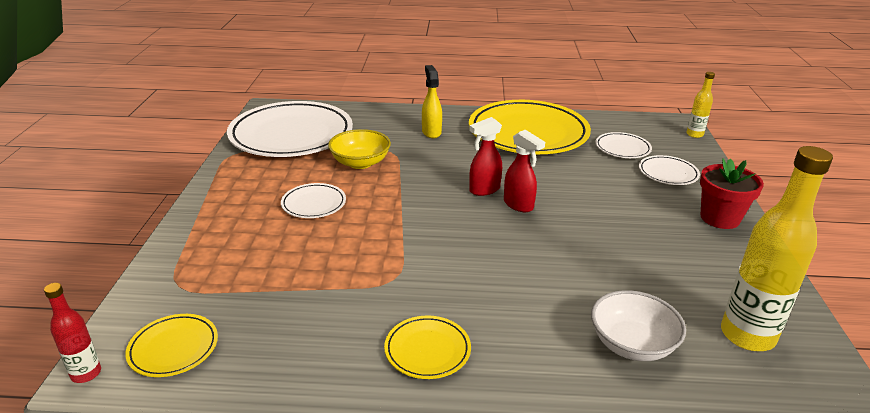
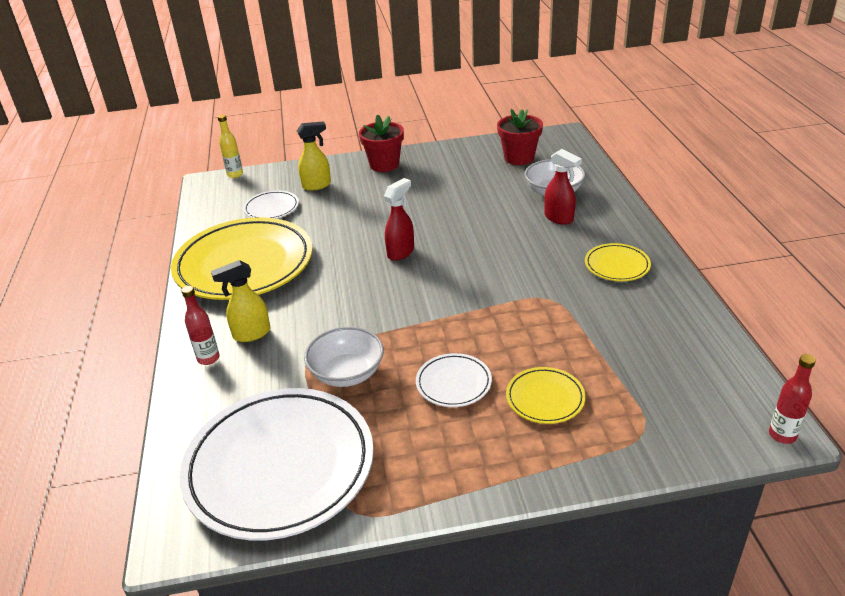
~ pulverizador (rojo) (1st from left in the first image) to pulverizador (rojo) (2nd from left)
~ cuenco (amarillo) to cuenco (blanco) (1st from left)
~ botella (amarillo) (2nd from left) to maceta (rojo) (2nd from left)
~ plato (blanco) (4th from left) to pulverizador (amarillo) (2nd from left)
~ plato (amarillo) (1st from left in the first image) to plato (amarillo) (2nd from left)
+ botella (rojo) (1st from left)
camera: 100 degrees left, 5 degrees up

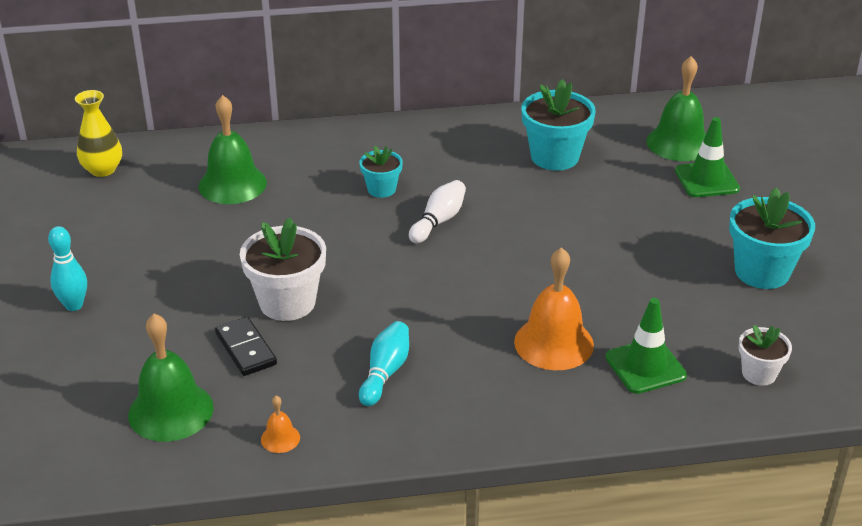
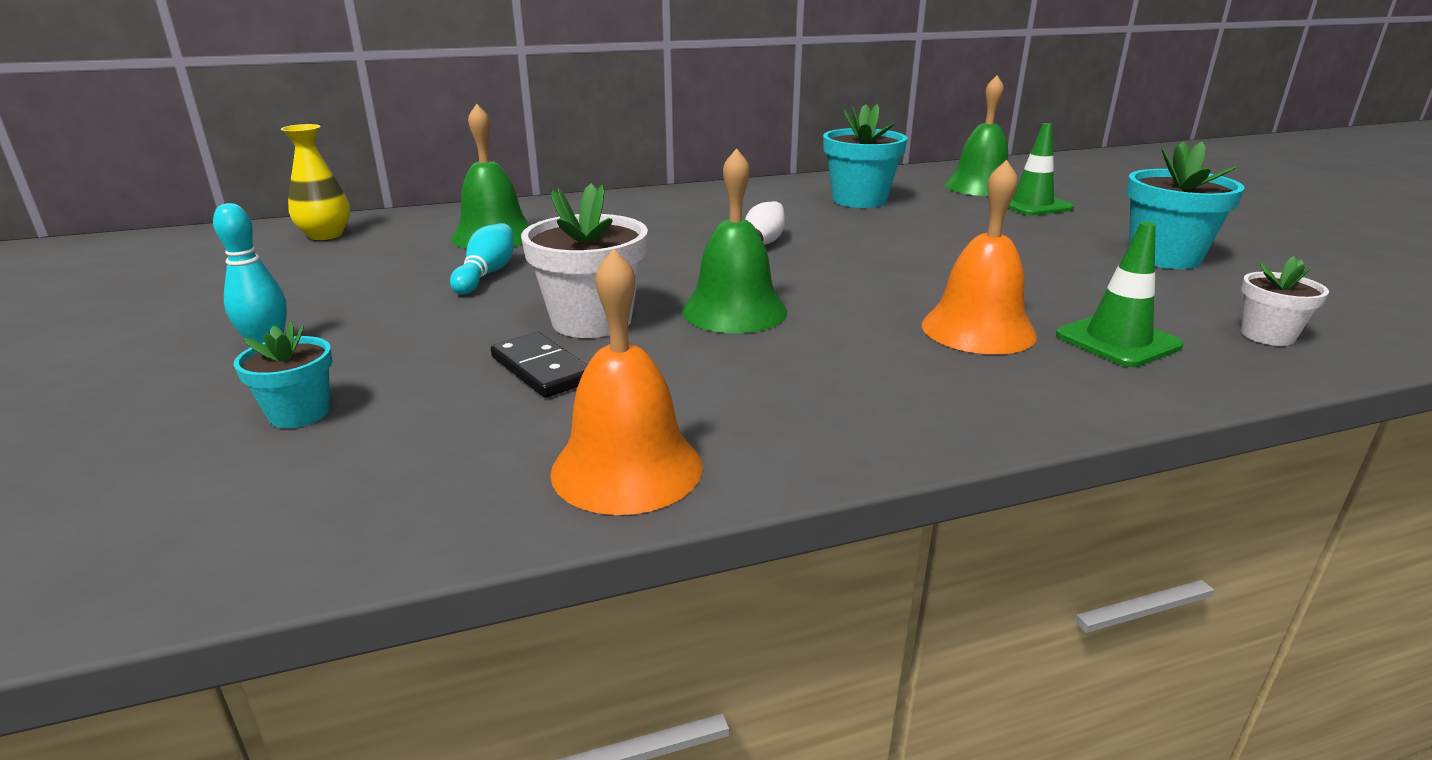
~ maceta (turquesa) (1st from left)
~ campana (verde) (1st from left in the first image) to campana (verde) (2nd from left)
~ bolo (turquesa) (2nd from left)
~ campana (naranja) (1st from left) x2.20
camera: 10 degrees left, 10 degrees down

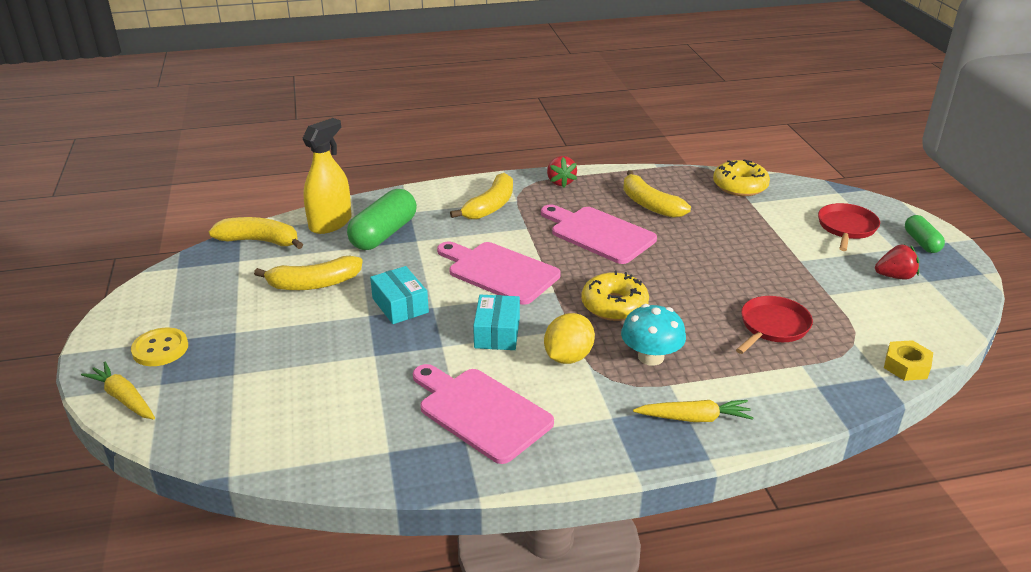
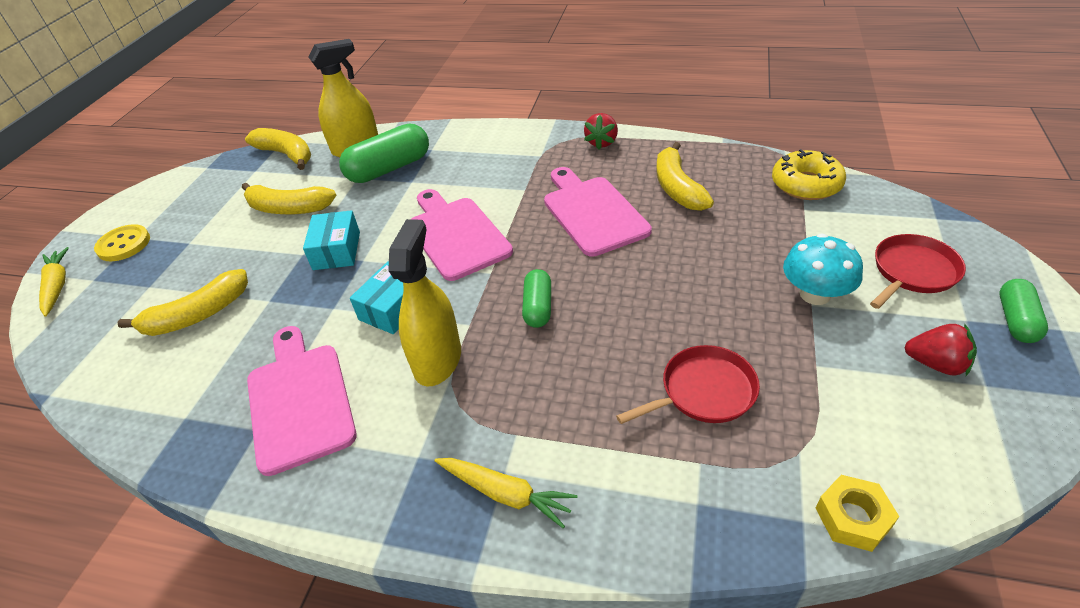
~ plátano (amarillo) (3rd from left in the first image) to plátano (amarillo) (1st from left)
~ rosquilla (amarillo) (1st from left) to cápsula (verde) (2nd from left)
~ seta (turquesa)
~ limón (amarillo) to pulverizador (amarillo) (2nd from left)
camera: 30 degrees right, 10 degrees up

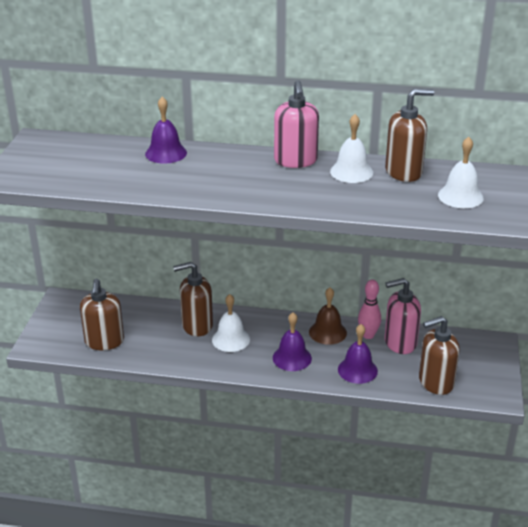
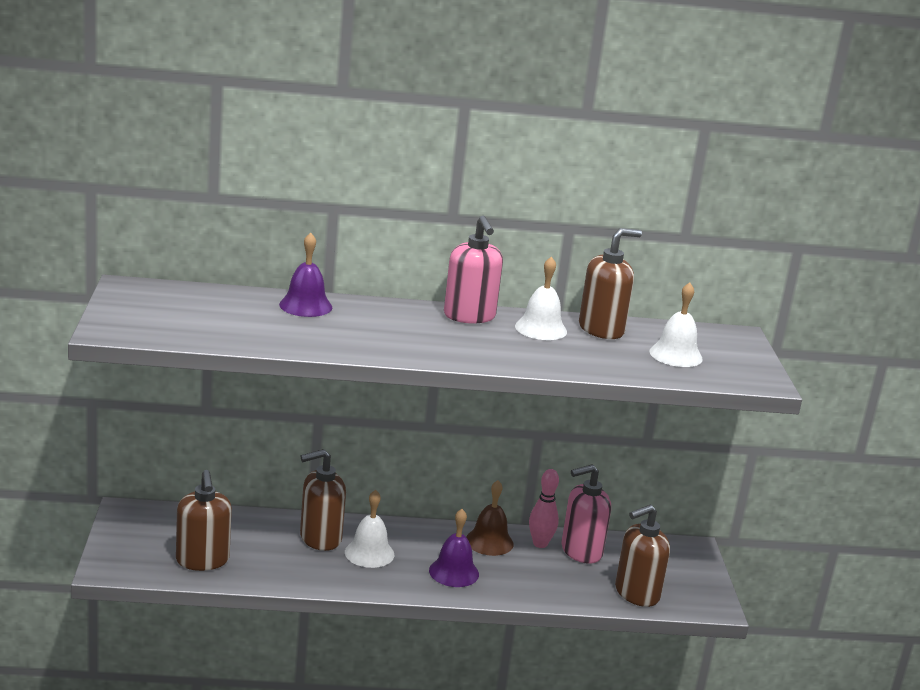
- campana (morado) (3rd from left)
camera: 15 degrees left, 10 degrees down

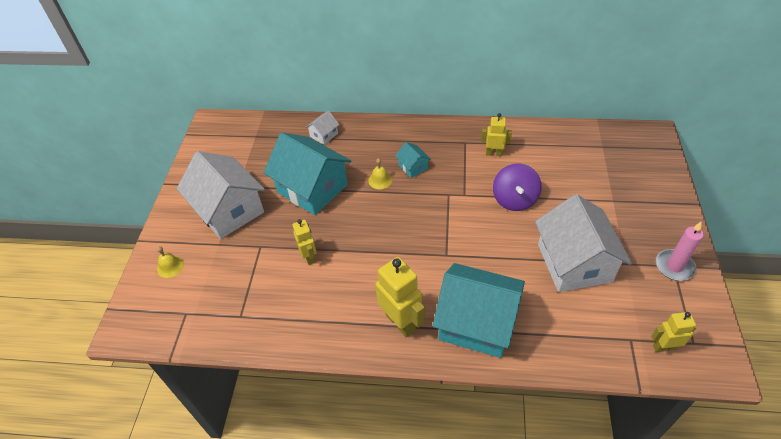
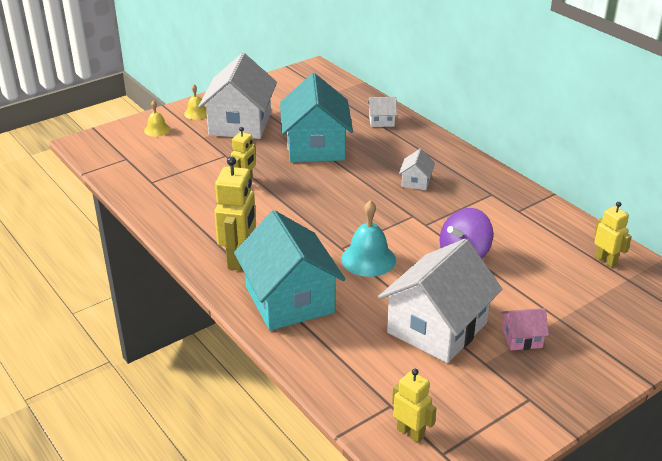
~ robot (amarillo) (3rd from left in the first image) to robot (amarillo) (4th from left)
~ casa (turquesa) (2nd from left) to casa (blanco) (3rd from left)
~ campana (amarillo) (2nd from left)
- vela (rosa)
+ campana (turquesa)
+ casa (rosa)
camera: 45 degrees right, 15 degrees down

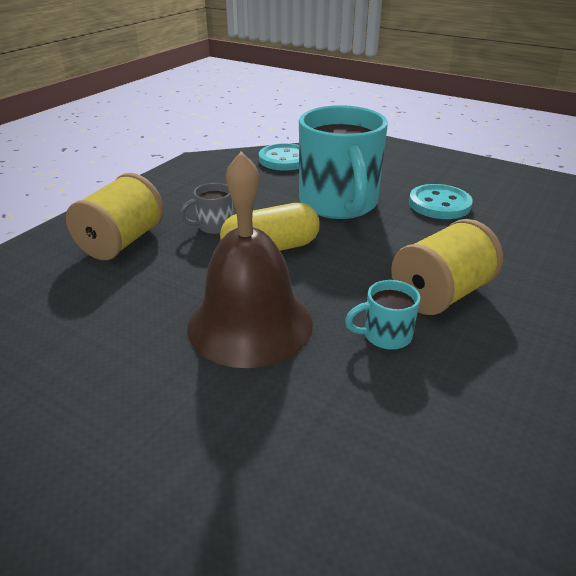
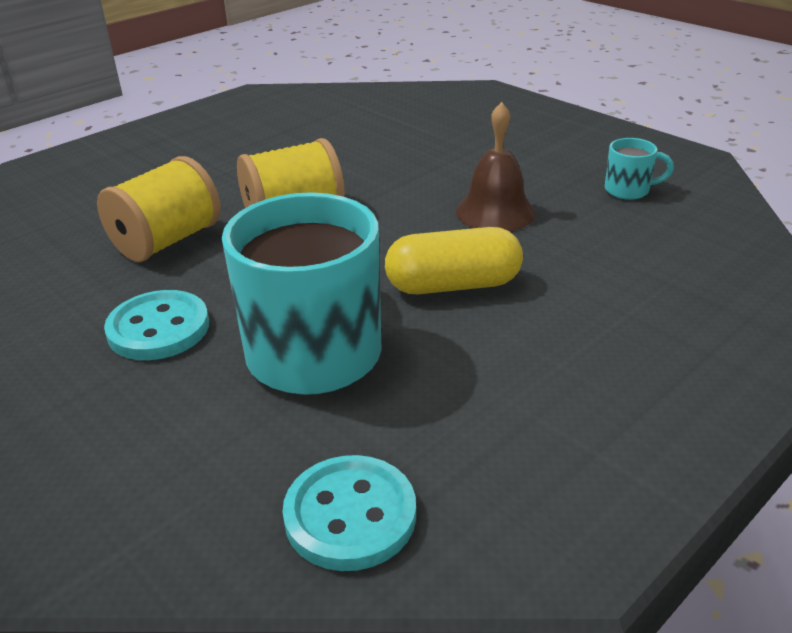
~ campana (marrón) x0.65
~ carrete (amarillo) (1st from left)
- taza (gris)
~ taza (turquesa) (2nd from left)
camera: 165 degrees left, 0 degrees up

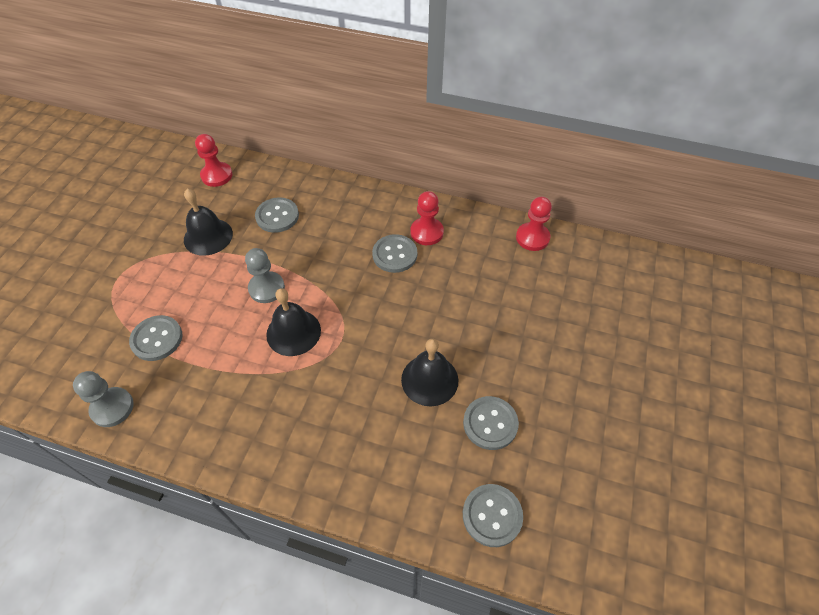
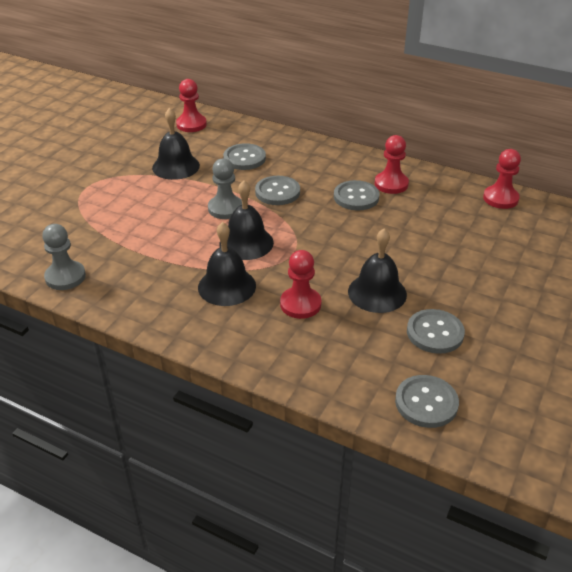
~ botón (gris) (1st from left in the first image) to botón (gris) (2nd from left)
+ campana (negro) (2nd from left)
+ peón (rojo) (2nd from left)
camera: 10 degrees right, 15 degrees down

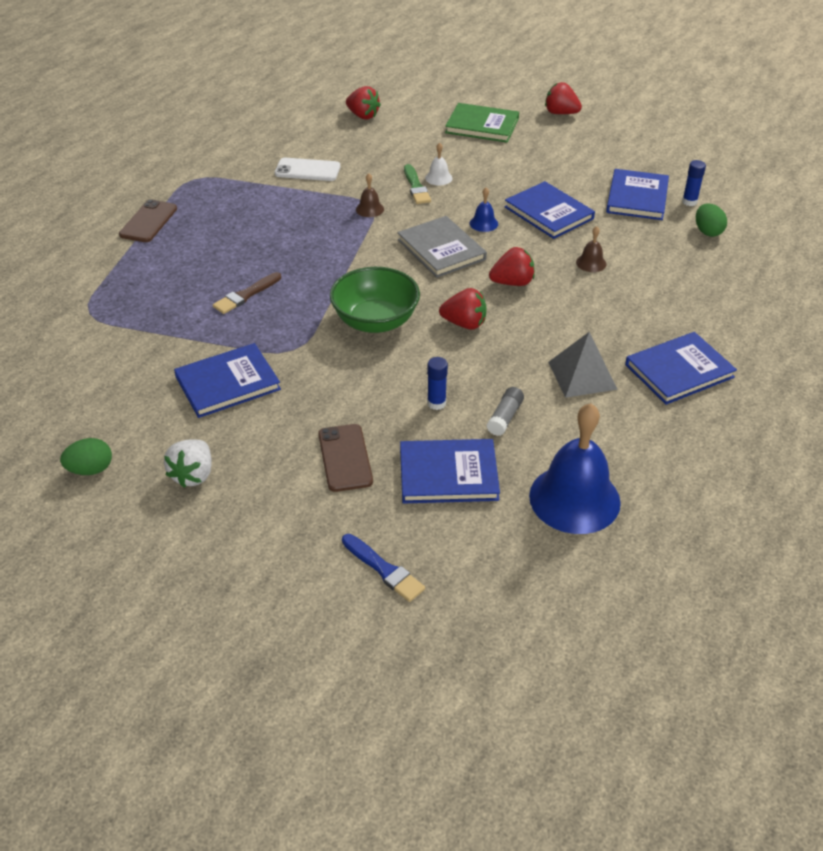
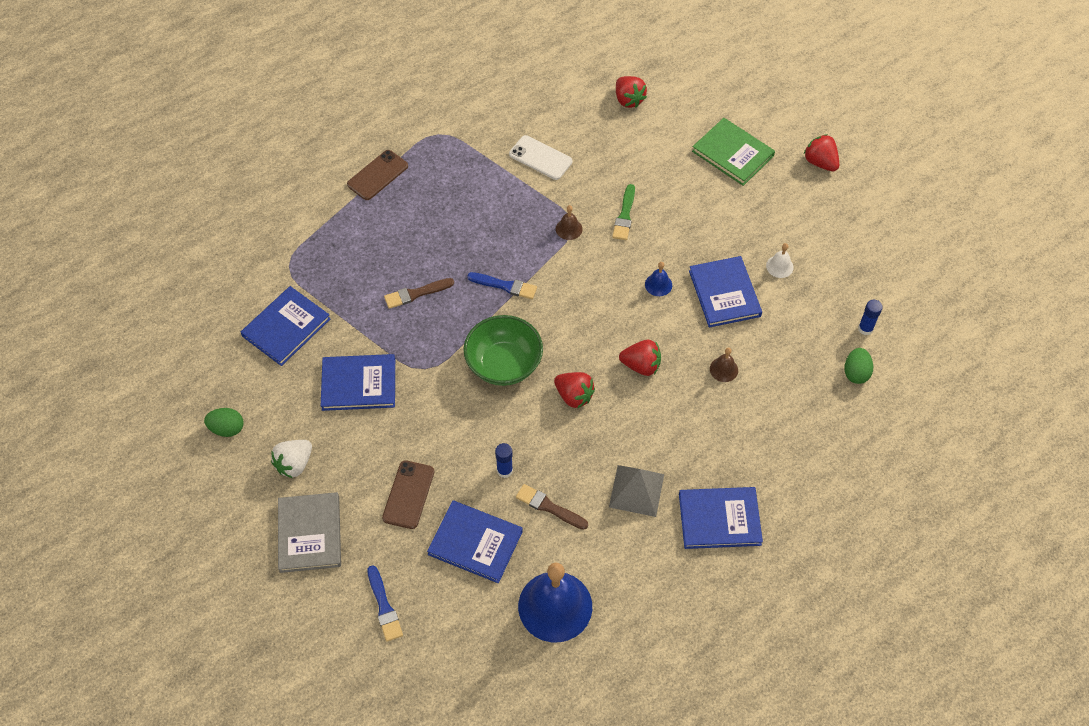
~ campana (blanco)
~ libro (azul) (4th from left in the first image) to libro (azul) (1st from left)
~ libro (gris)
~ barra de pegamento (gris) to pincel (marrón) (2nd from left)
+ pincel (azul) (2nd from left)
camera: 25 degrees right, 15 degrees up

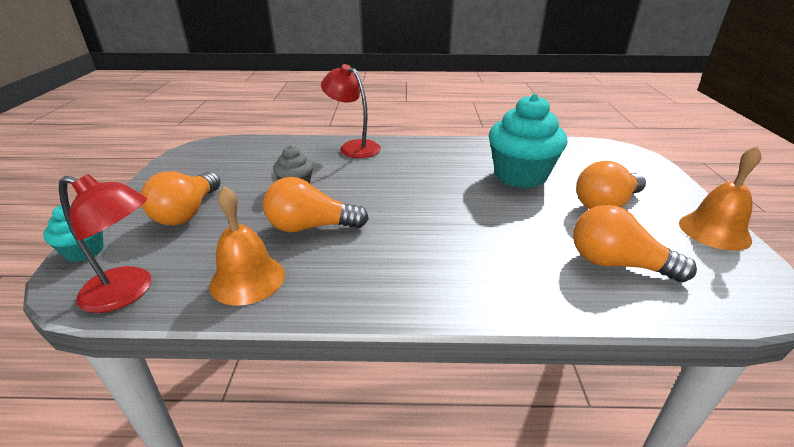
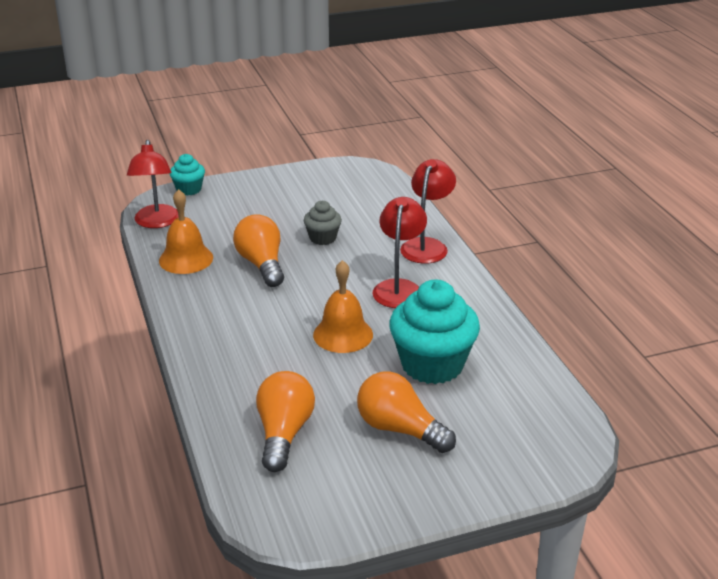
~ campana (naranja) (2nd from left)
- bombilla (naranja) (1st from left)
+ lámpara (rojo) (2nd from left)
camera: 70 degrees right, 0 degrees up

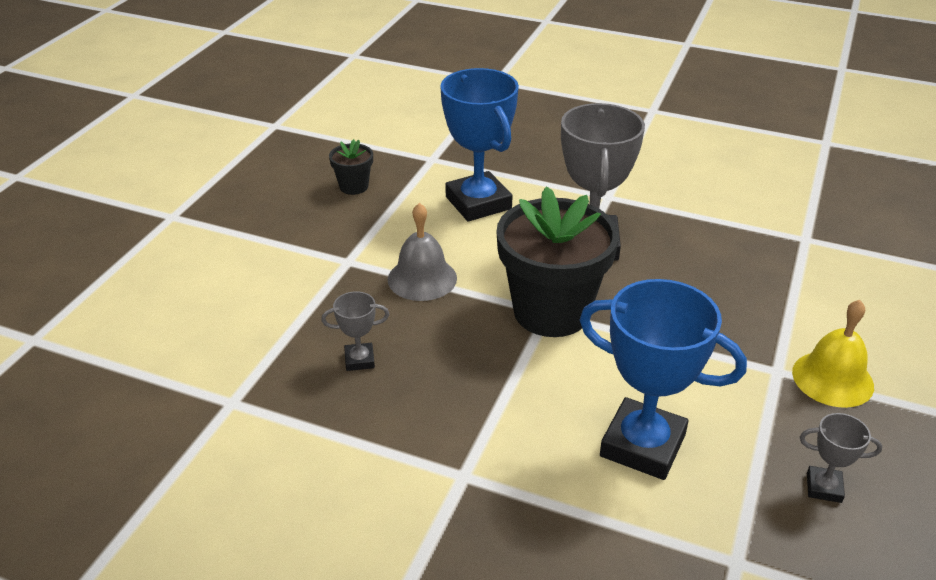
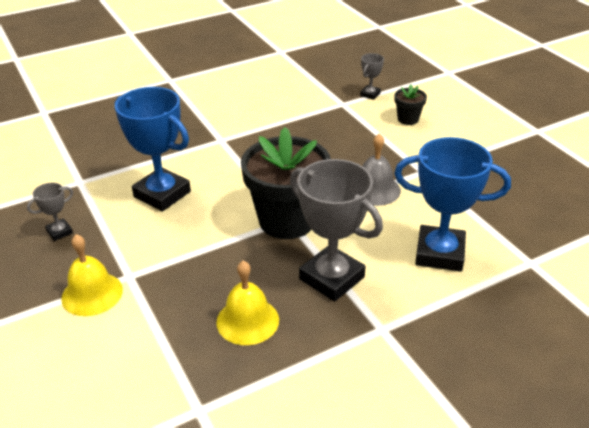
~ maceta (negro) (1st from left in the first image) to maceta (negro) (2nd from left)
~ trofeo (azul) (2nd from left in the first image) 60 degrees clockwise
~ trofeo (gris) (1st from left in the first image) to trofeo (gris) (3rd from left)
+ campana (amarillo) (2nd from left)
camera: 130 degrees right, 0 degrees up

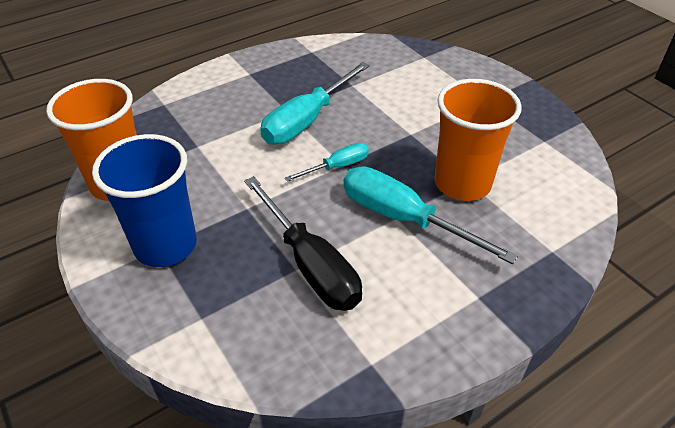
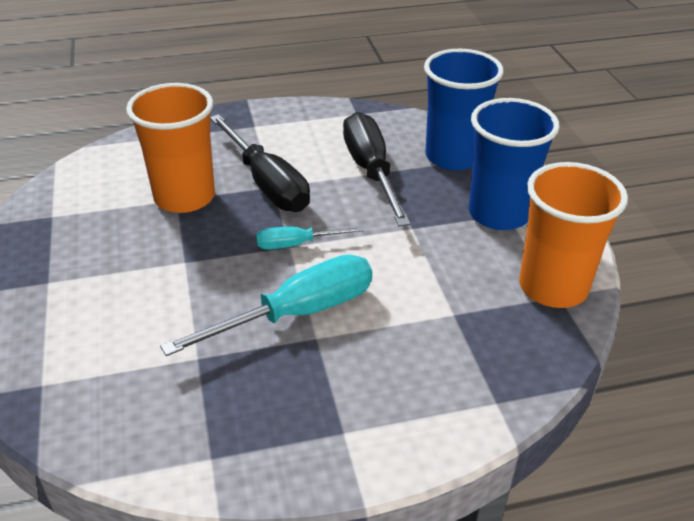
~ destornillador (turquesa) (3rd from left) to destornillador (negro) (1st from left)
+ vaso (azul) (1st from left)
camera: 160 degrees left, 5 degrees down

